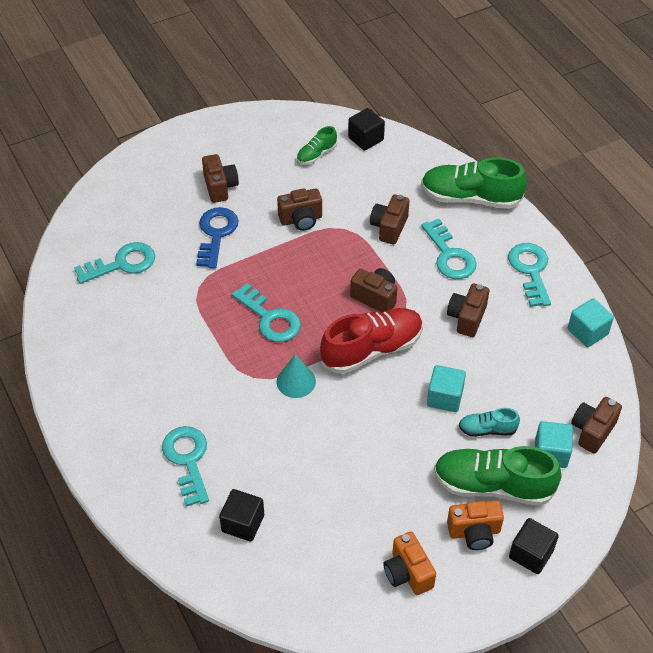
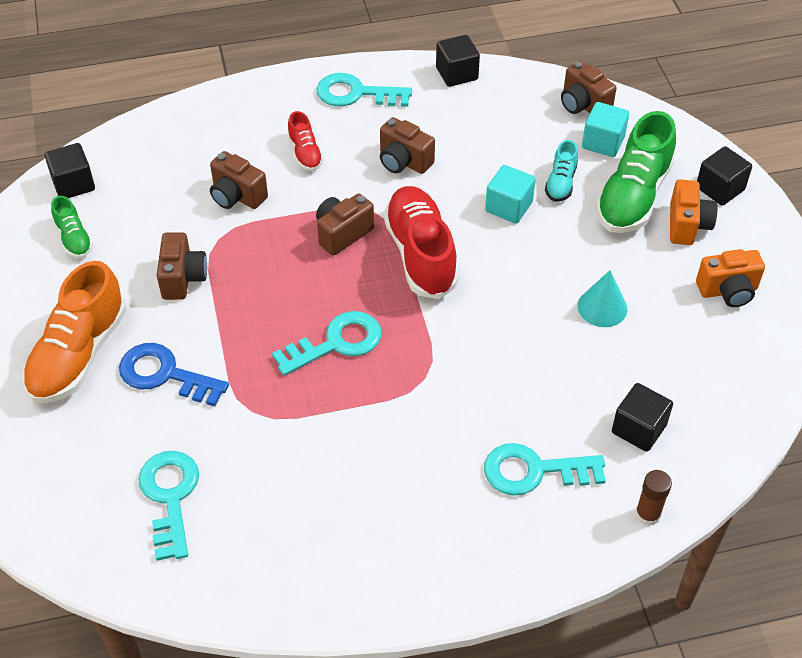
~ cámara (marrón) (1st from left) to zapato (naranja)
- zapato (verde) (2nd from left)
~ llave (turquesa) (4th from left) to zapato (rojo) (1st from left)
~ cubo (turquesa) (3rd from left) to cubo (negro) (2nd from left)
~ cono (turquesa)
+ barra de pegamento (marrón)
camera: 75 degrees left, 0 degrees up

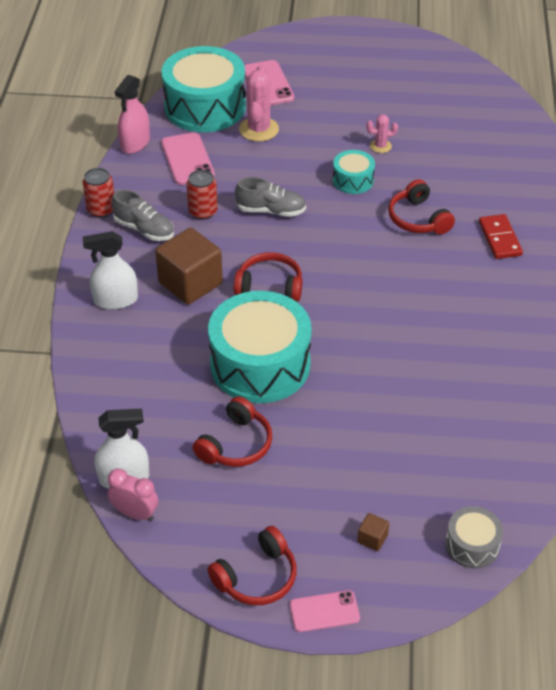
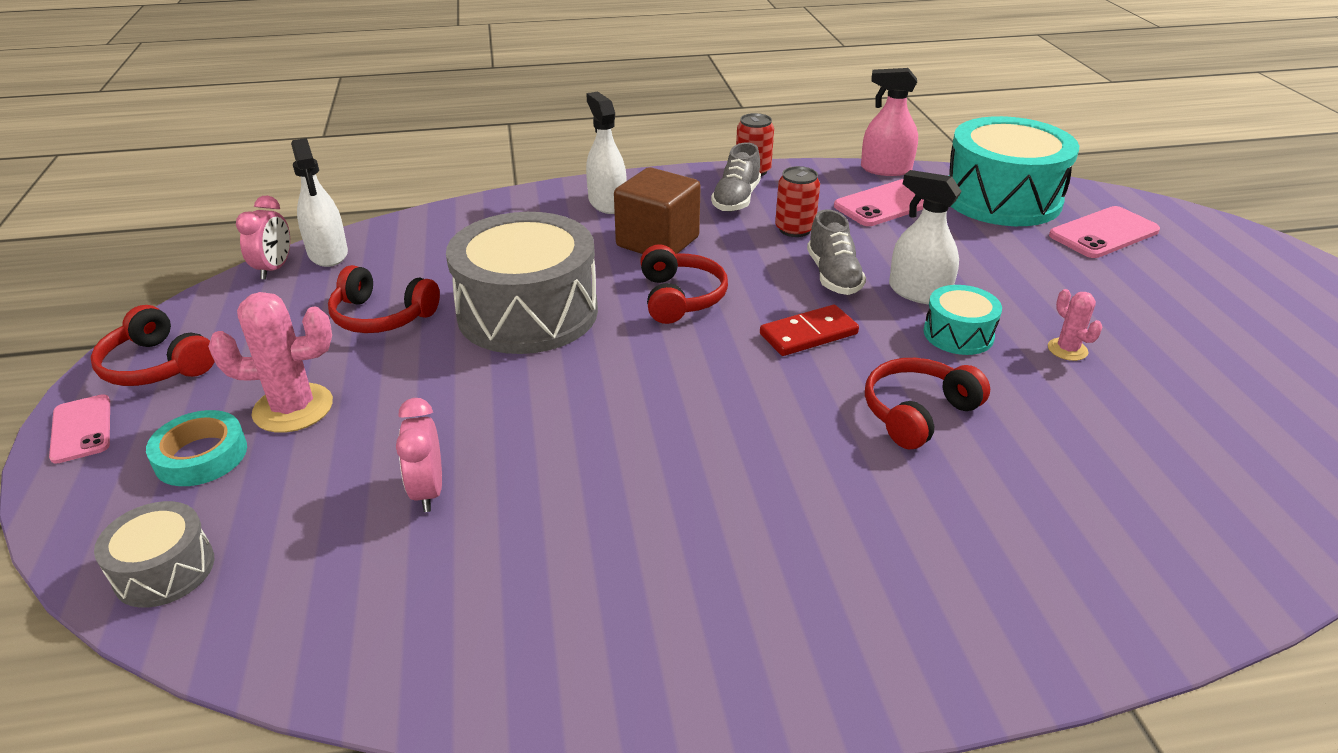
~ cactus (rosa) (1st from left)
~ ficha de dominó (rojo)
~ tambor (turquesa) (2nd from left) to tambor (gris) (2nd from left)
~ cubo (marrón) (2nd from left) to cinta adhesiva (turquesa)
+ pulverizador (blanco) (3rd from left)
+ despertador (rosa) (2nd from left)
camera: 75 degrees right, 10 degrees down

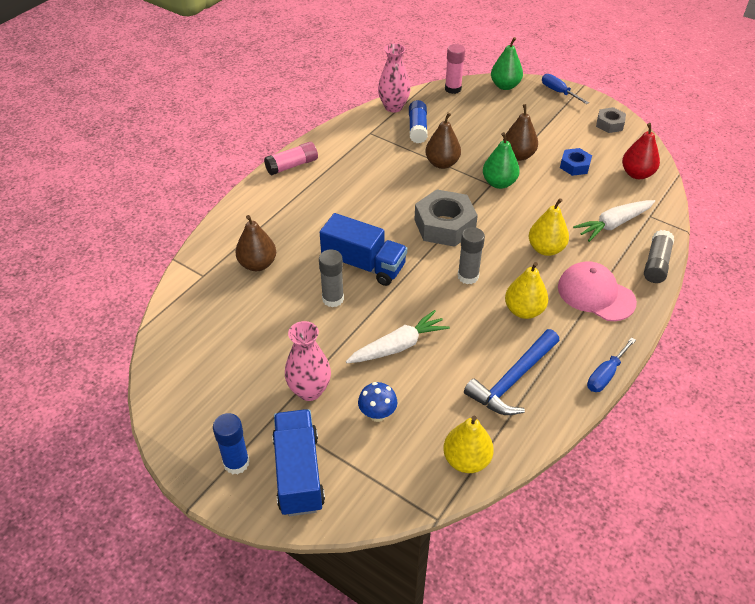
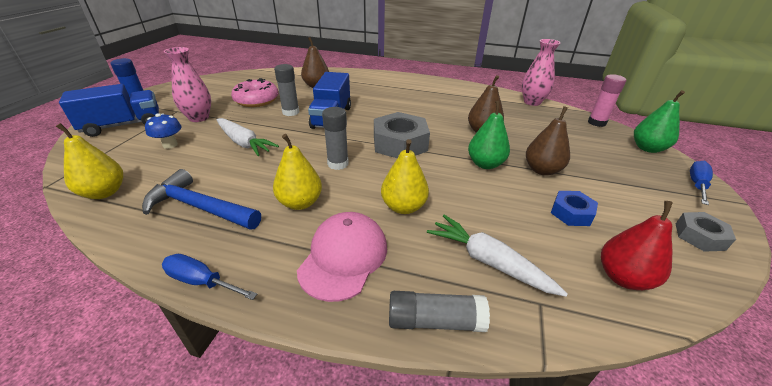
- barra de pegamento (azul) (2nd from left)
- barra de pegamento (rosa) (1st from left)
+ rosquilla (rosa)
camera: 70 degrees right, 10 degrees down

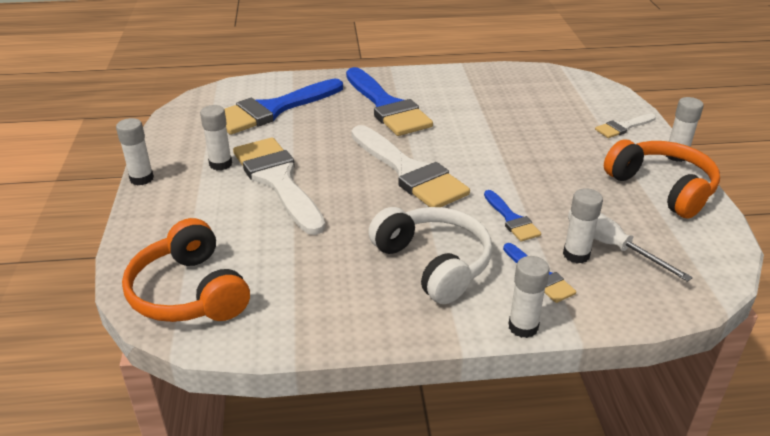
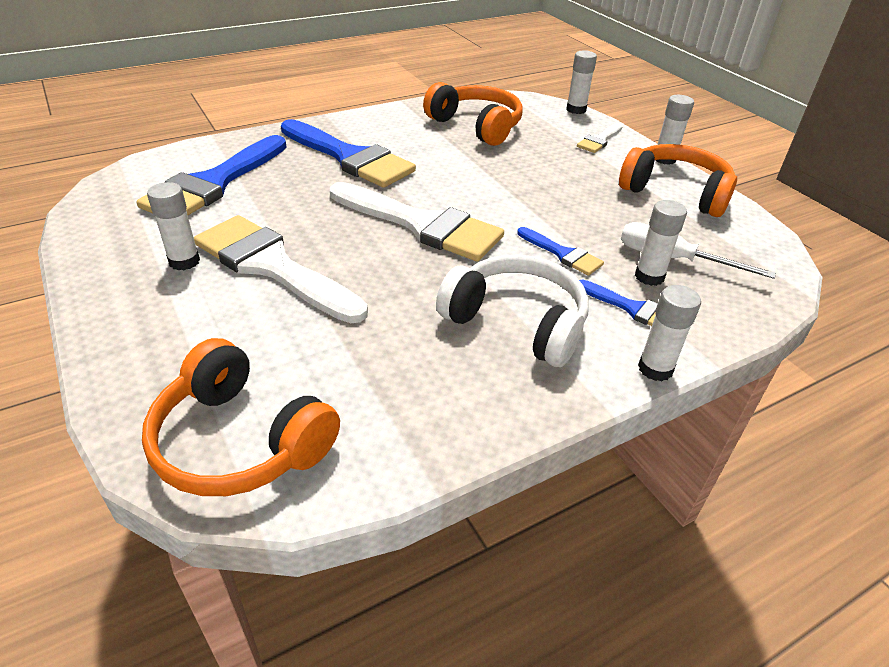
~ barra de pegamento (blanco) (1st from left in the first image) to barra de pegamento (blanco) (2nd from left)
+ auriculares (naranja) (2nd from left)
camera: 25 degrees left, 5 degrees up

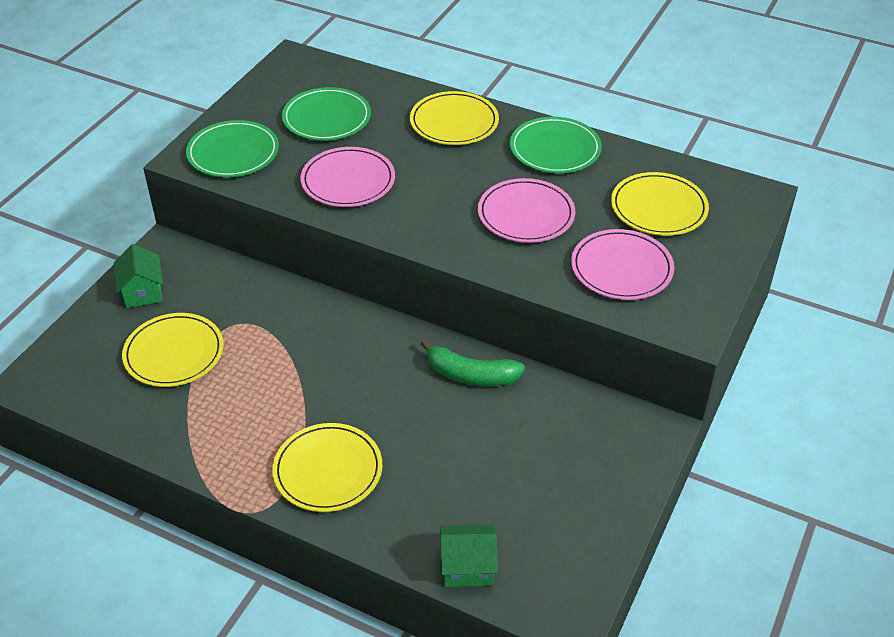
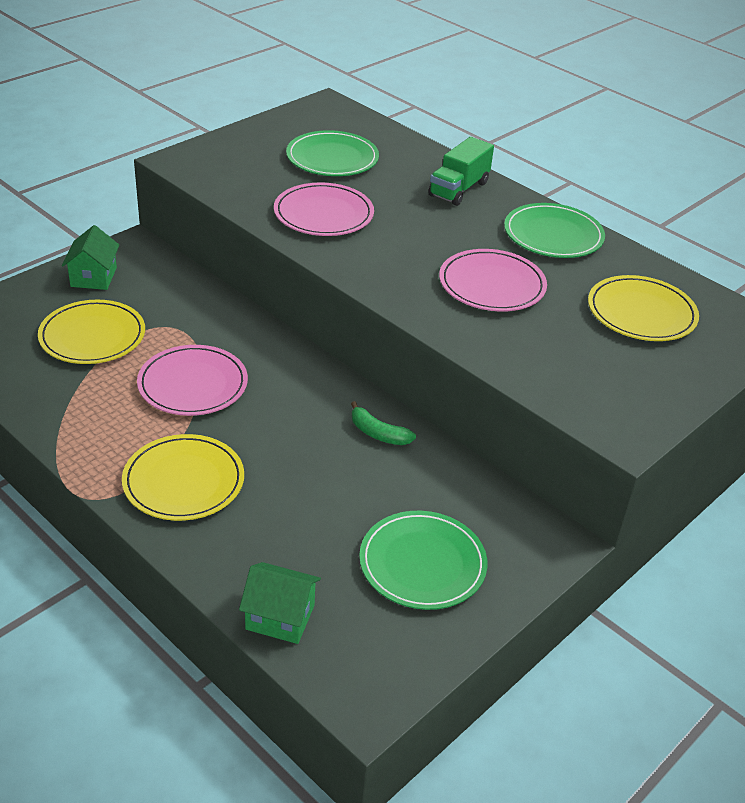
~ plato (amarillo) (3rd from left) to camión (verde)
~ plato (verde) (1st from left in the first image) to plato (verde) (2nd from left)
~ plato (rosa) (3rd from left in the first image) to plato (rosa) (1st from left)
~ plátano (verde) x0.66
camera: 15 degrees right, 5 degrees down

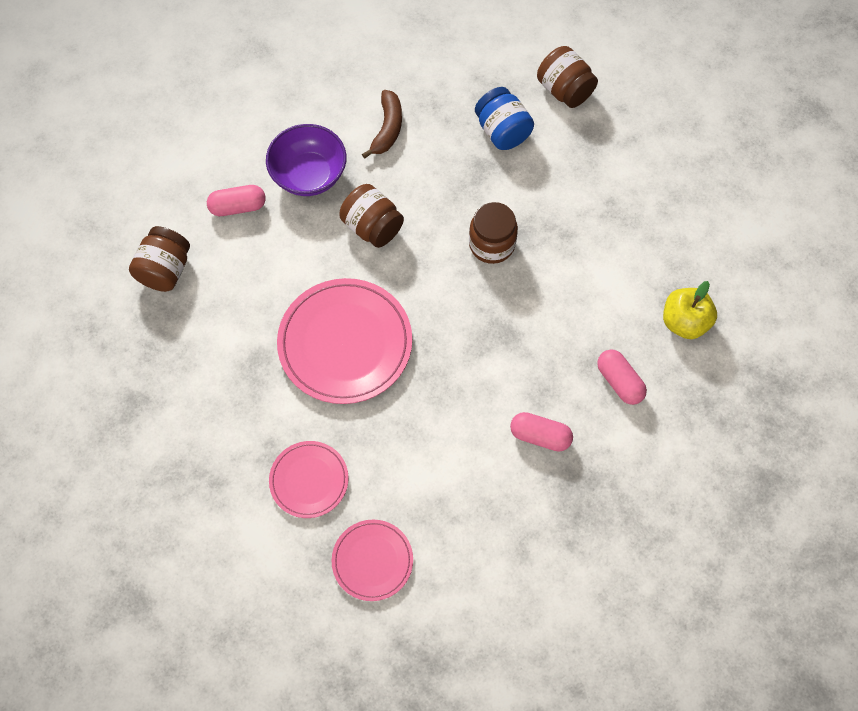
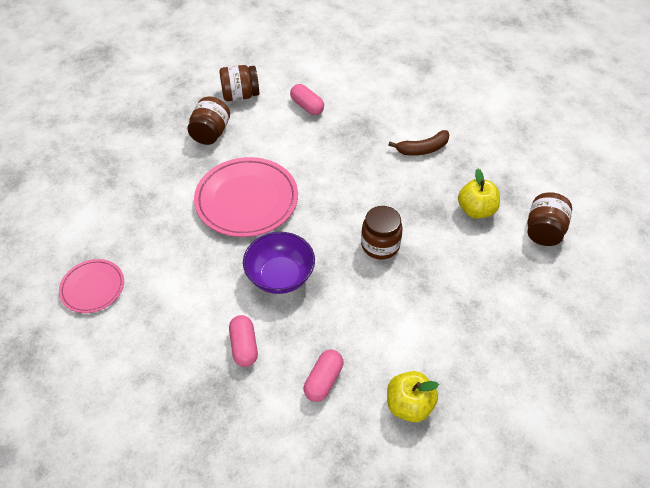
~ tarro (azul) to manzana (amarillo) (2nd from left)
~ cuenco (morado)
~ tarro (marrón) (2nd from left in the first image) to tarro (marrón) (1st from left)
- plato (rosa) (1st from left)
camera: 60 degrees right, 15 degrees down

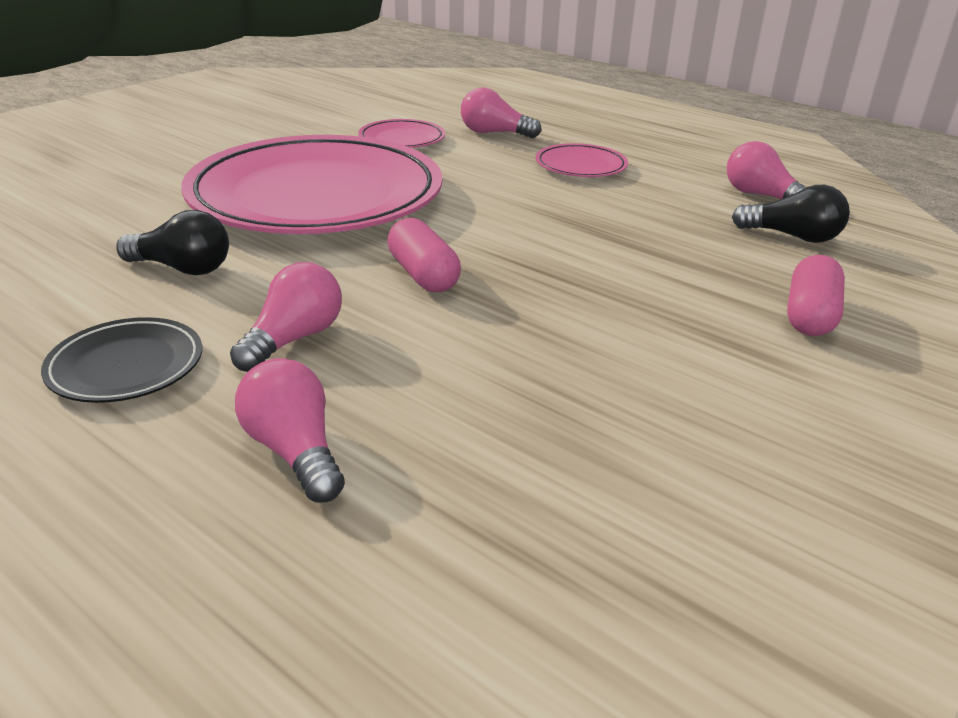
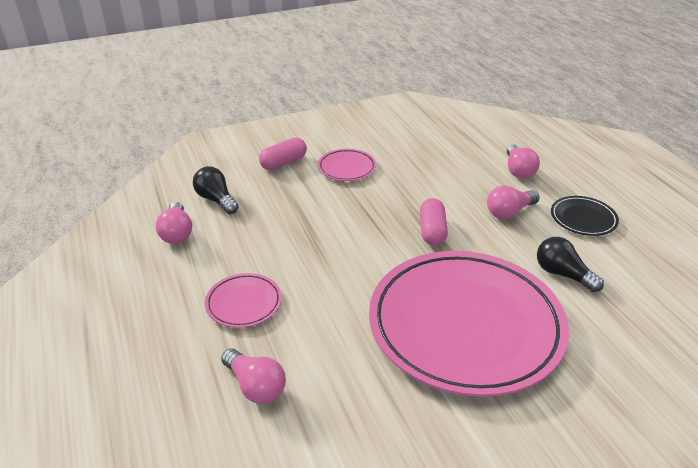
~ plato (rosa) (2nd from left)
camera: 150 degrees left, 5 degrees up

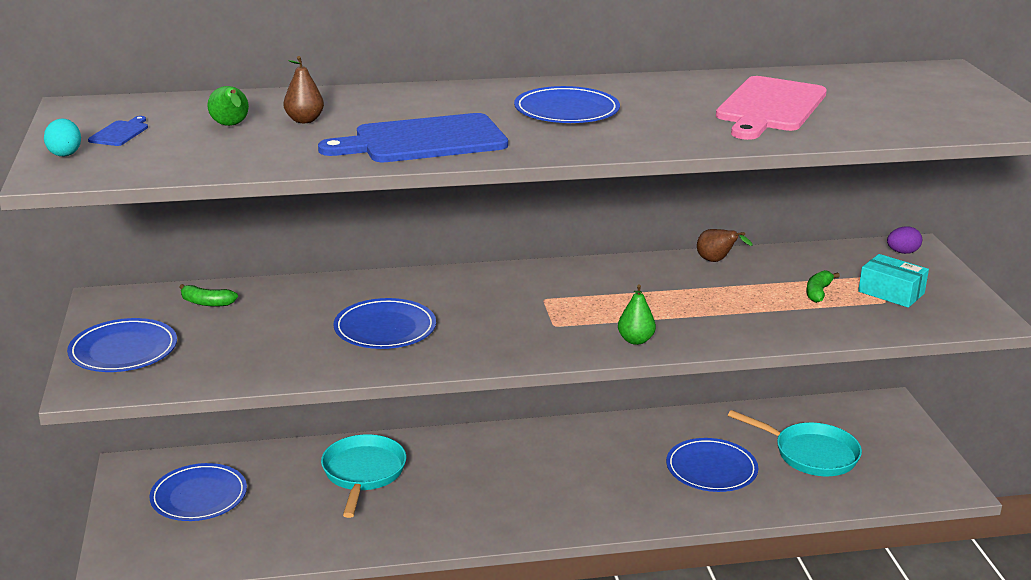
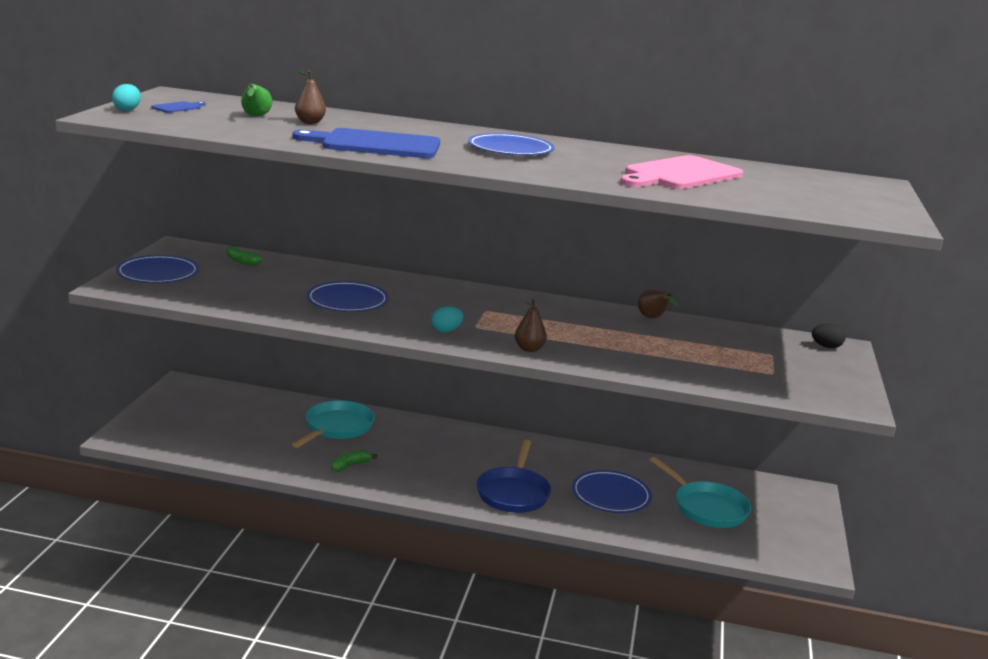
~ huevo (morado) to huevo (negro)
- caja (turquesa)
~ plátano (verde) (2nd from left)
~ pera (verde) (2nd from left) to pera (marrón) (2nd from left)
- plato (azul) (2nd from left)
+ huevo (turquesa) (2nd from left)
+ sartén (azul)
camera: 20 degrees right, 5 degrees down

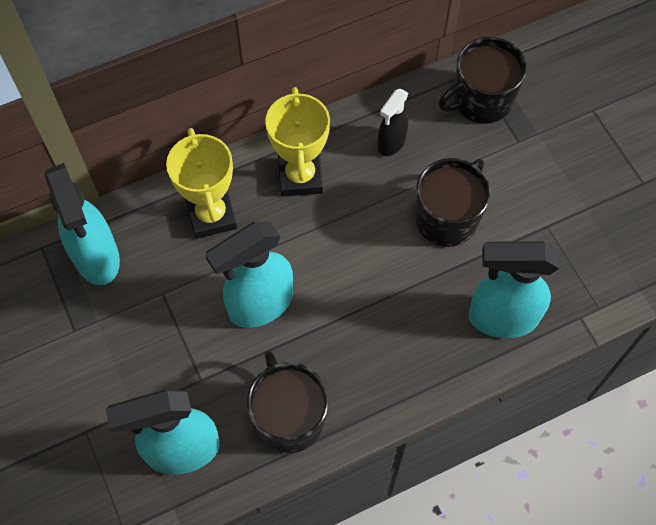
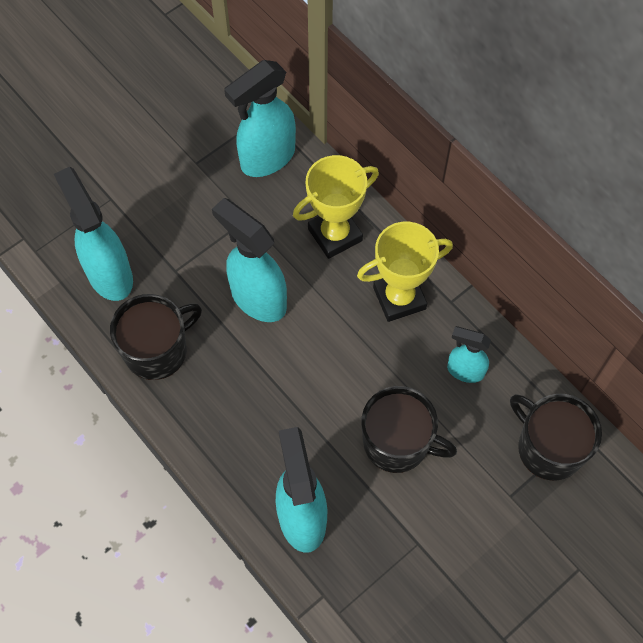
~ pulverizador (negro) to pulverizador (turquesa) (5th from left)
camera: 75 degrees right, 0 degrees up

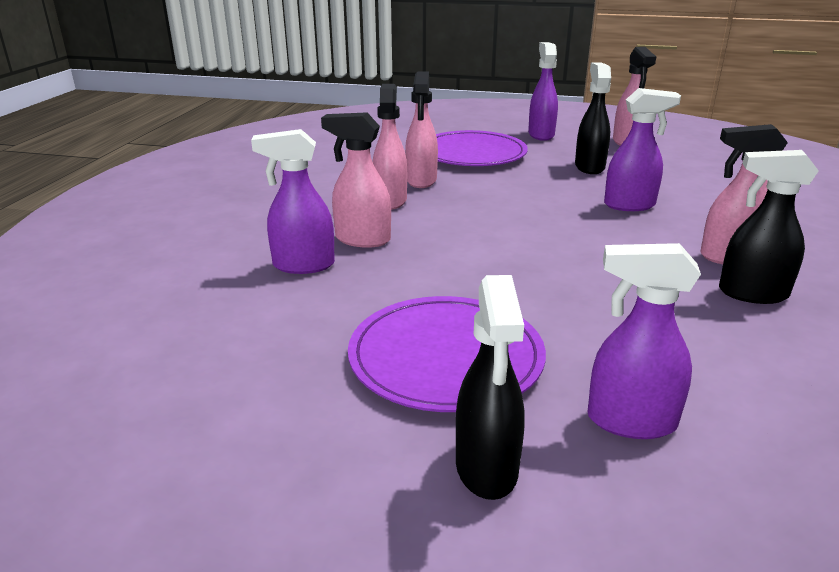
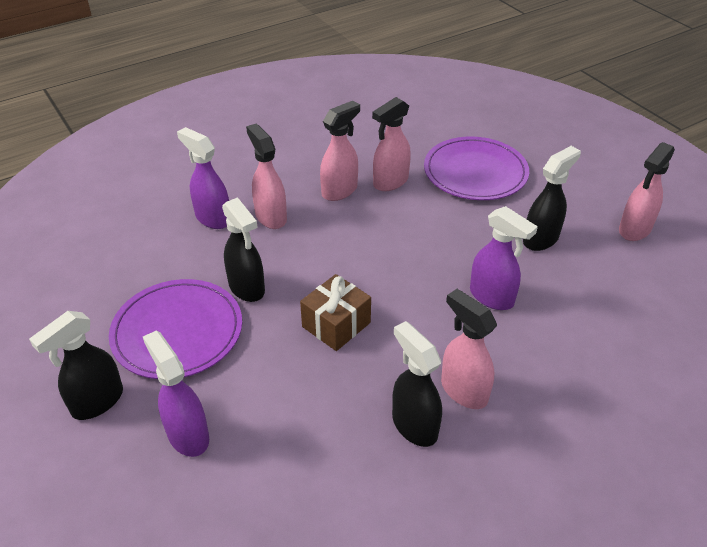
- pulverizador (morado) (2nd from left)
+ pulverizador (negro) (2nd from left)
+ regalo (marrón)
camera: 45 degrees right, 15 degrees up

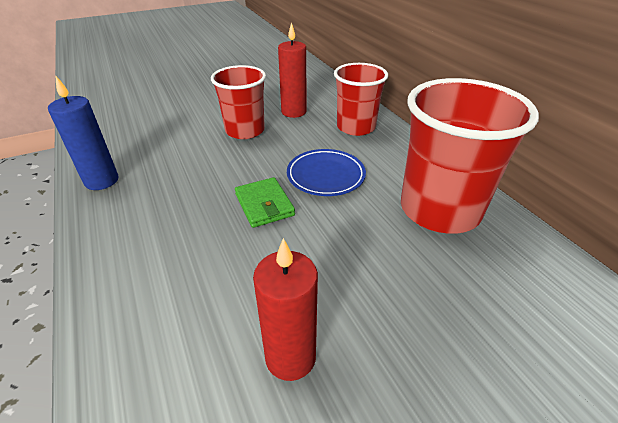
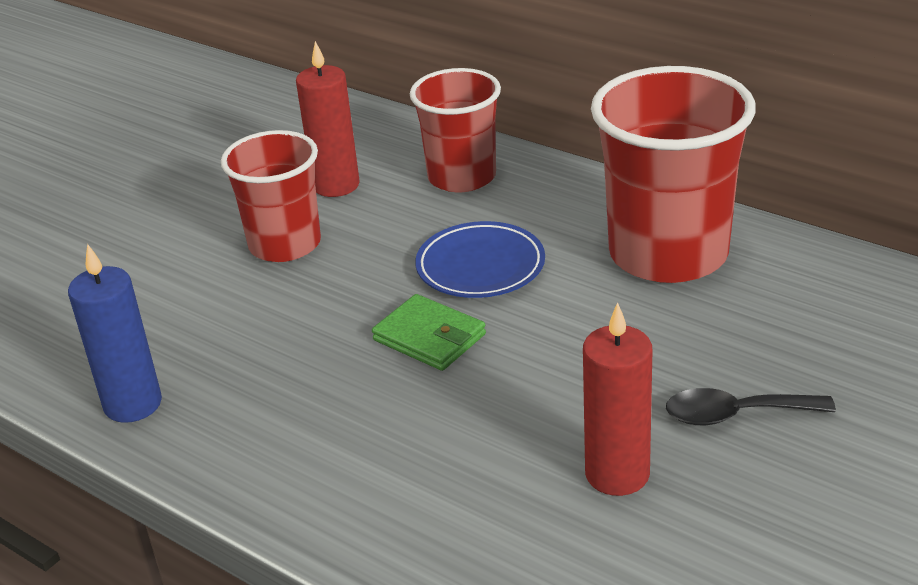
+ cuchara (negro)
camera: 25 degrees left, 5 degrees down

